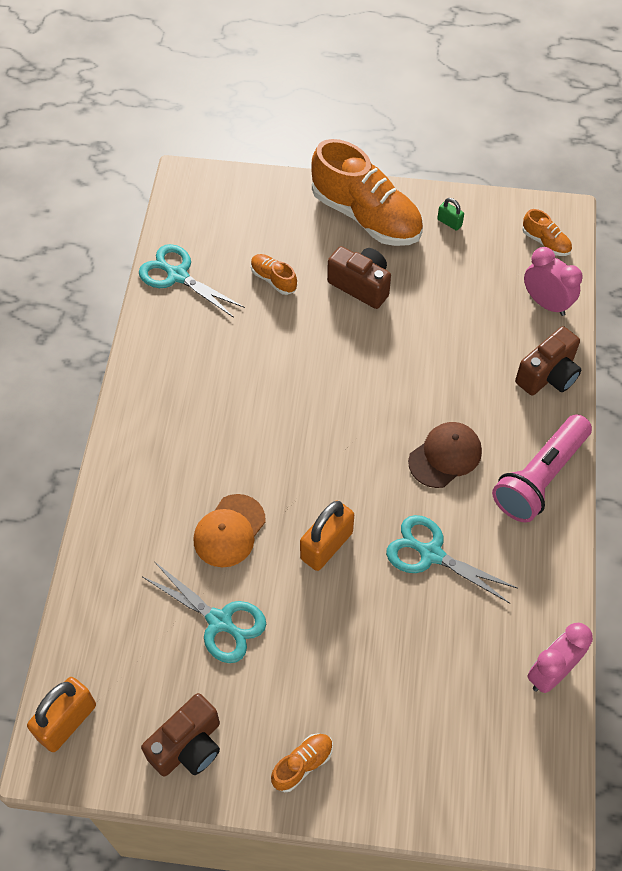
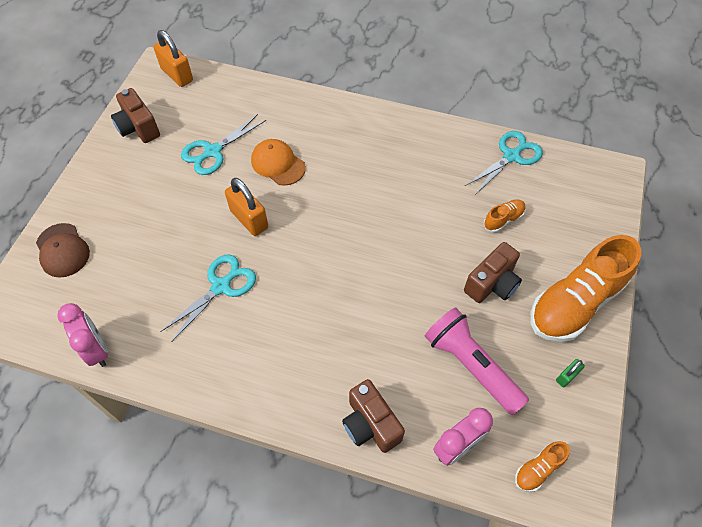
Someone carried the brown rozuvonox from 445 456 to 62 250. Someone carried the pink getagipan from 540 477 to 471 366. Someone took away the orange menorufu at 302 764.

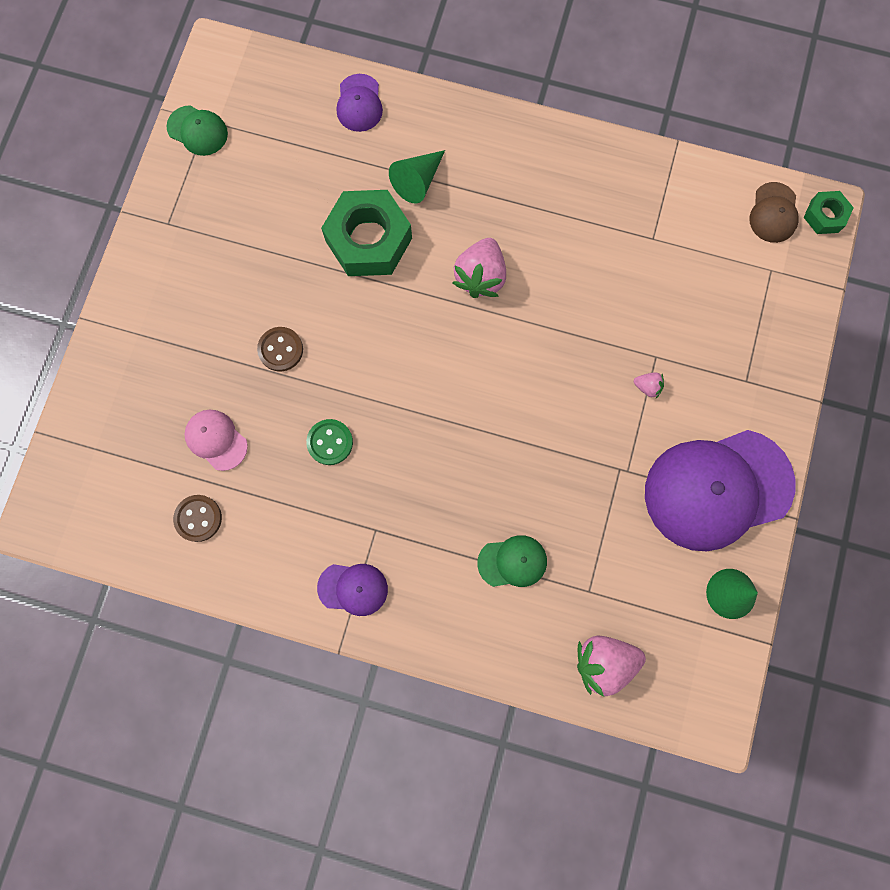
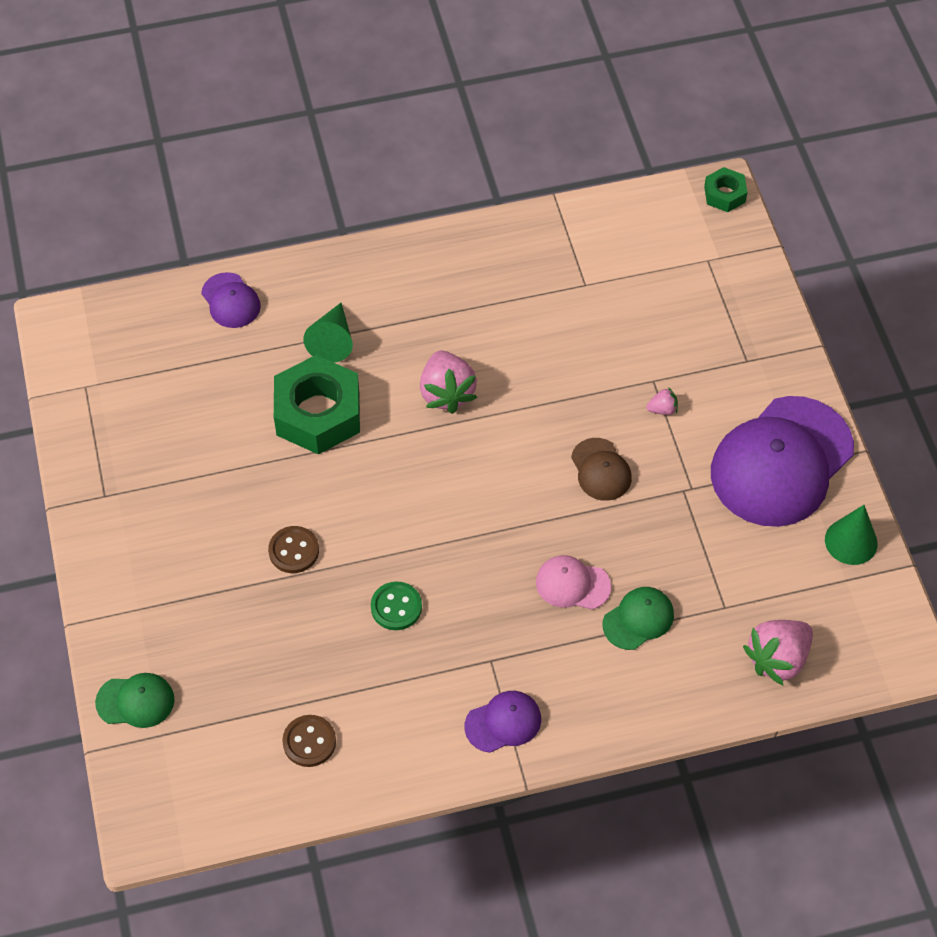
Someone carried the green rozuvonox from 197 131 to 135 701. Someone carried the pink rozuvonox from 216 440 to 572 584. Someone carried the brown rozuvonox from 773 213 to 601 470.

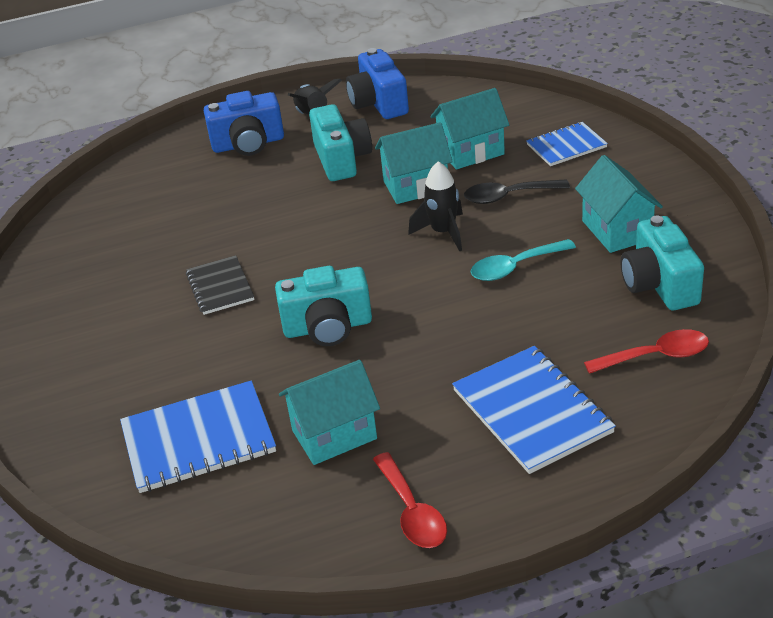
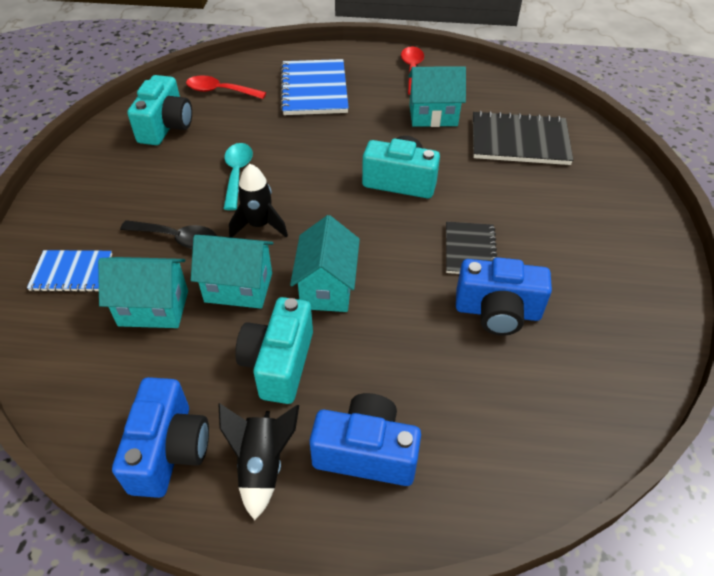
Someone rotated the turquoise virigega at 515 267 by 90 degrees counterclockwise. Someone carried the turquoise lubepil from 617 230 to 327 288. Someone put down the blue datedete at 497 311. Someone repainted the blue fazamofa at 198 439, which became the black fazamofa at 519 141.

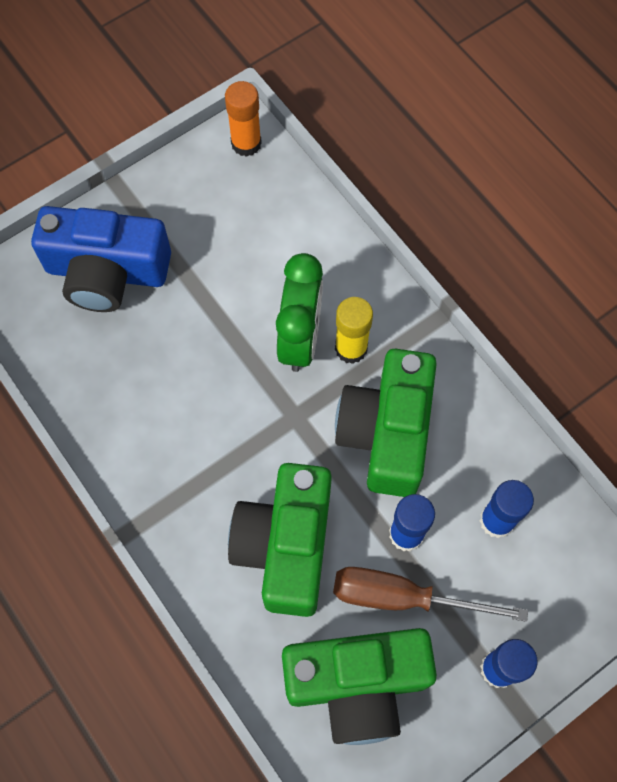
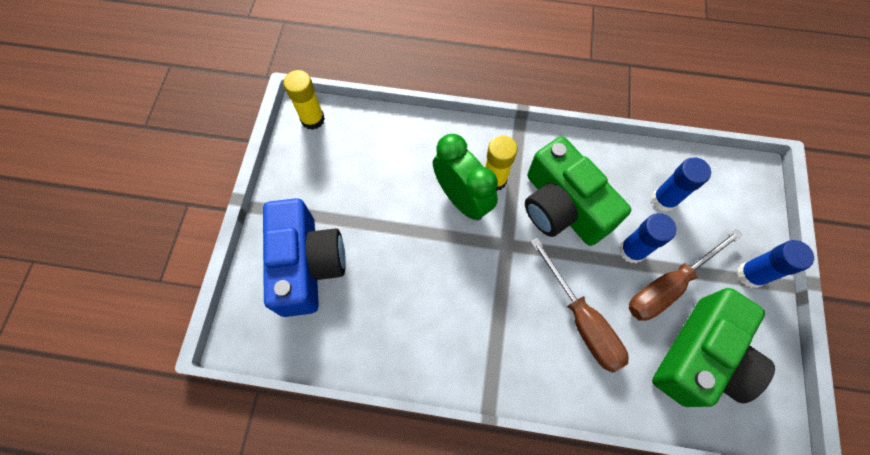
Someone rotated the blue datedete at 107 272 by 60 degrees counterclockwise. Someone repainted the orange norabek at 246 143, which became the yellow norabek at 313 119. Someone swapped the green datedete at 286 546 for the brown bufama at 582 320.

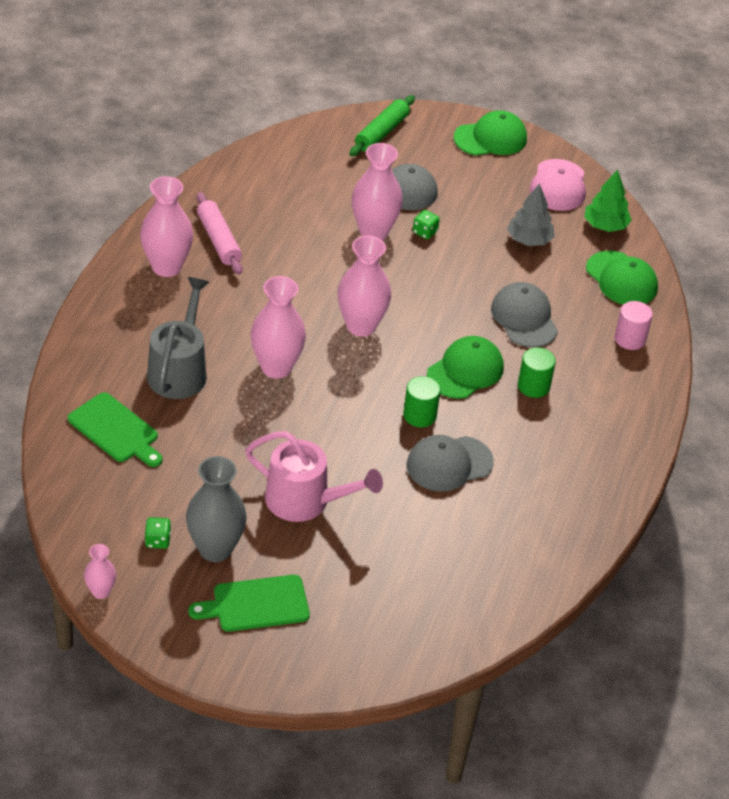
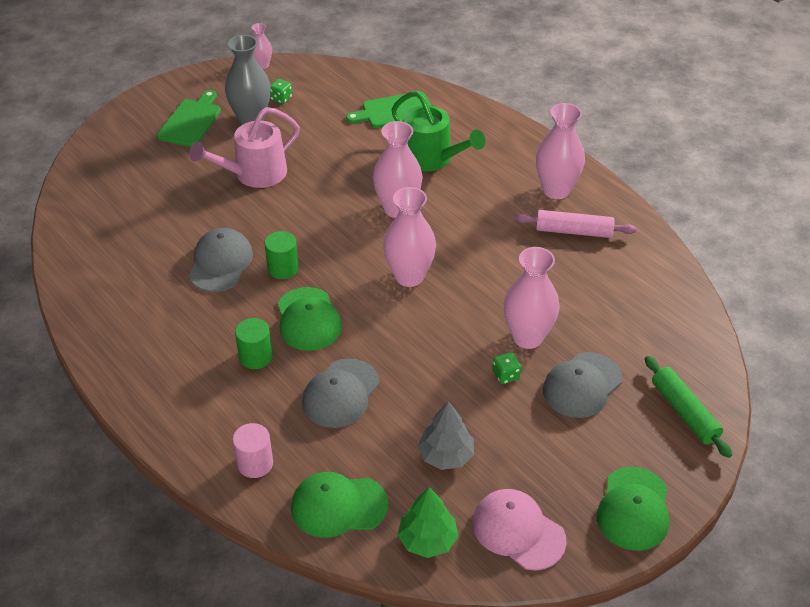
Someone rotated the grey rozuvonox at 524 318 by 105 degrees clockwise. Someone repainted the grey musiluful at 179 370, which became the green musiluful at 431 158.

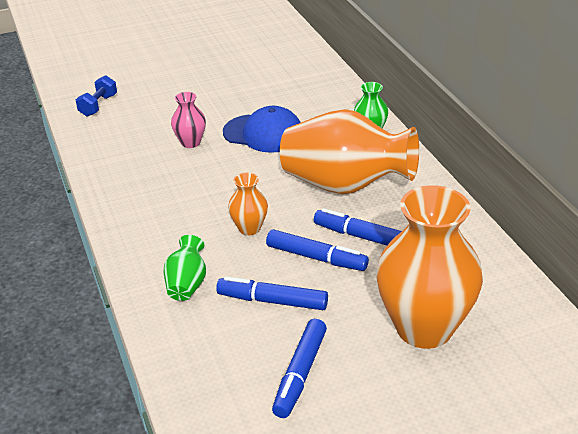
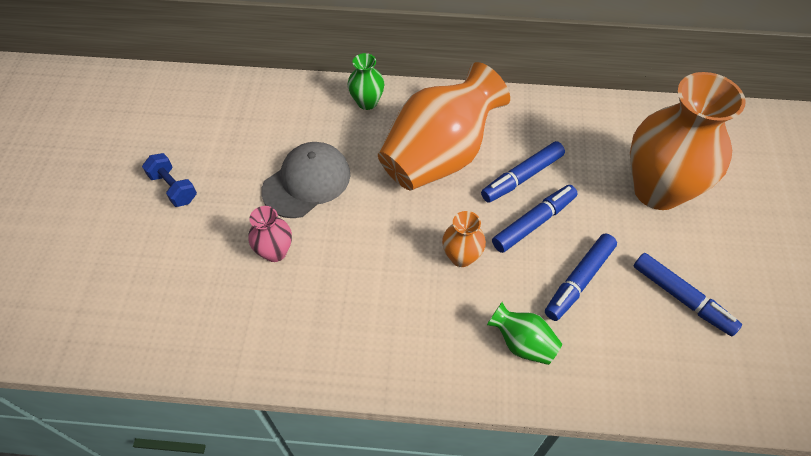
Someone carried the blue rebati from 98 105 to 173 188. Someone repainted the blue rozuvonox at 263 133, which became the grey rozuvonox at 306 182.

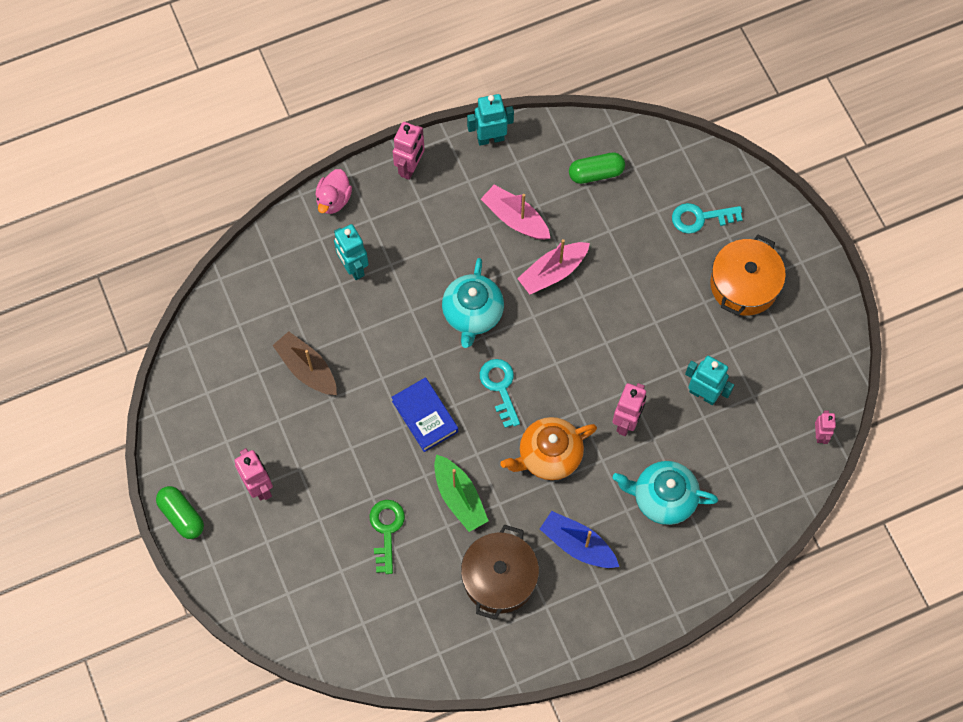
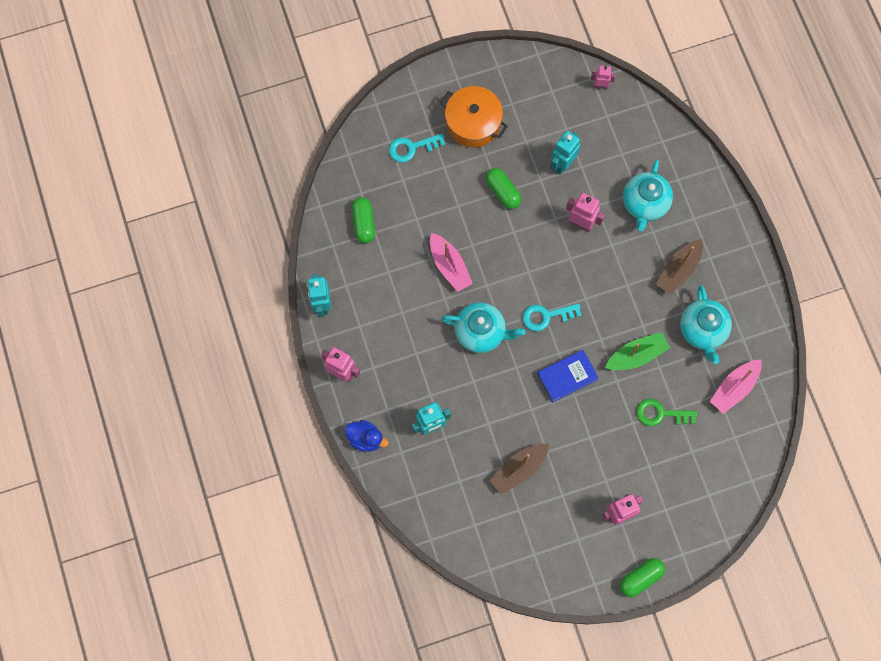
Someone repainted the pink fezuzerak at 334 200, which became the blue fezuzerak at 366 439. Someone rotated the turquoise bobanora at 700 218 by 75 degrees clockwise. Someone put down the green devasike at 502 192. Someone repainted the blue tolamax at 577 544, which became the brown tolamax at 678 270. Someone swapped the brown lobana at 499 578 for the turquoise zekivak at 702 330. Someone carried the pink tolamax from 515 218 to 734 388. Someone took away the orange zekivak at 548 456.

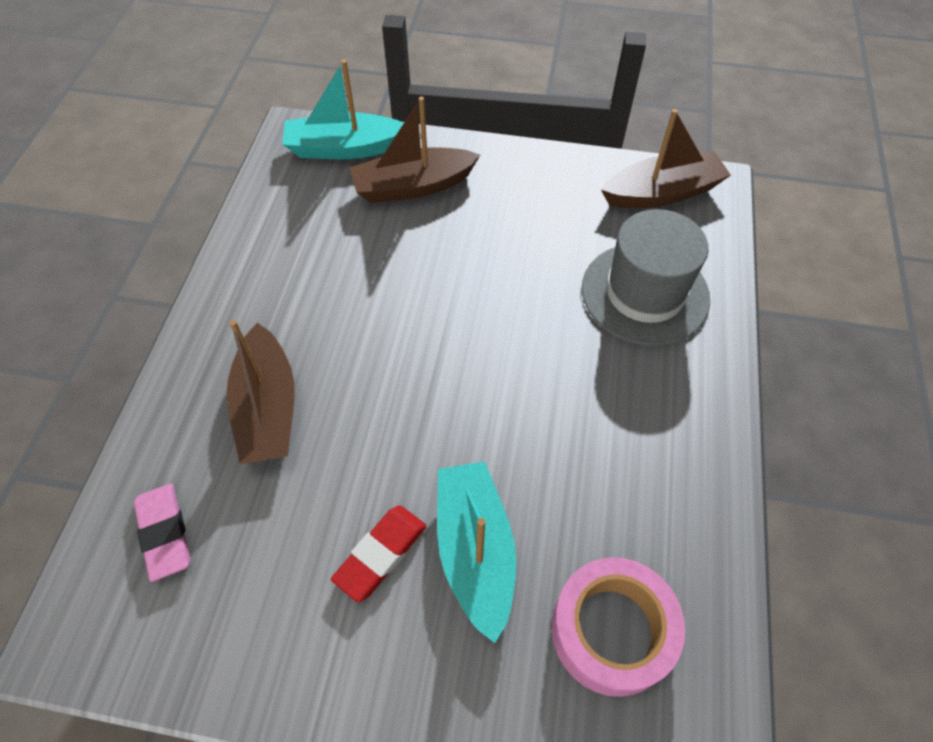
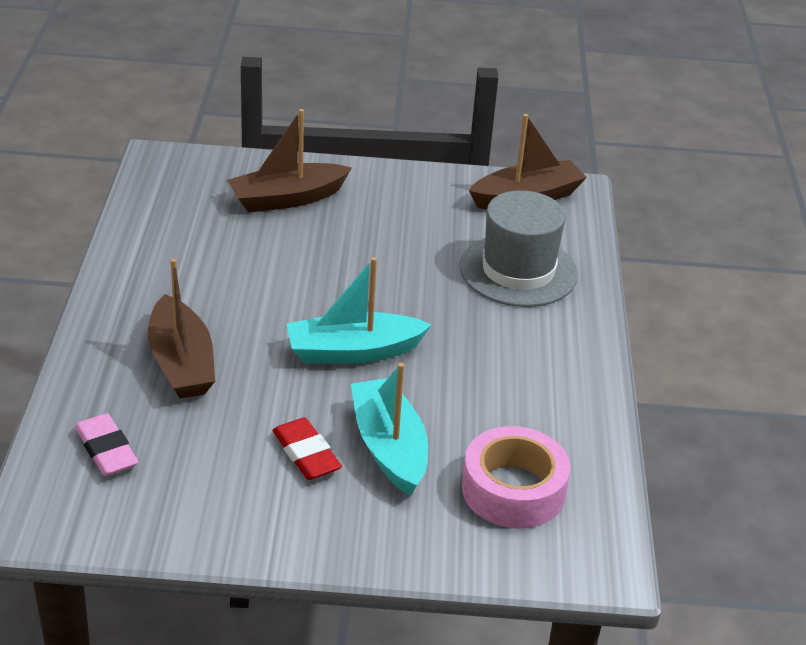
Someone rotated the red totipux at 381 554 by 60 degrees counterclockwise. Someone carried the turquoise tolamax from 344 148 to 353 351.

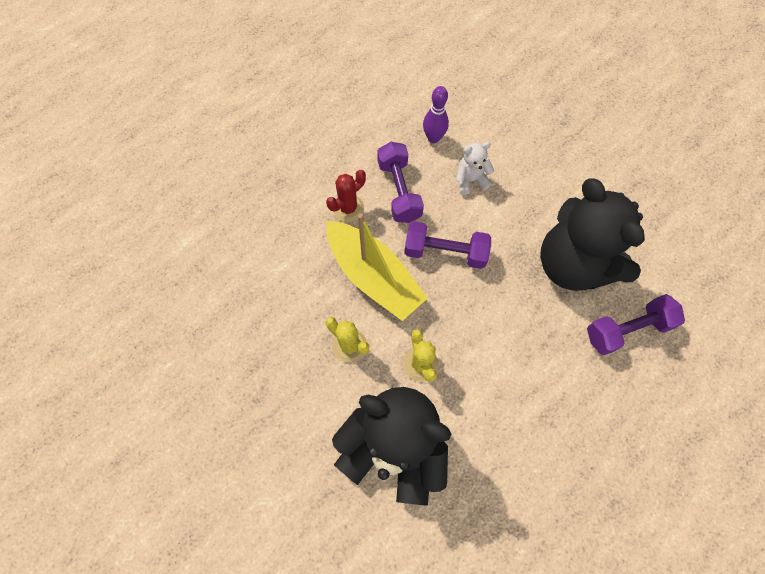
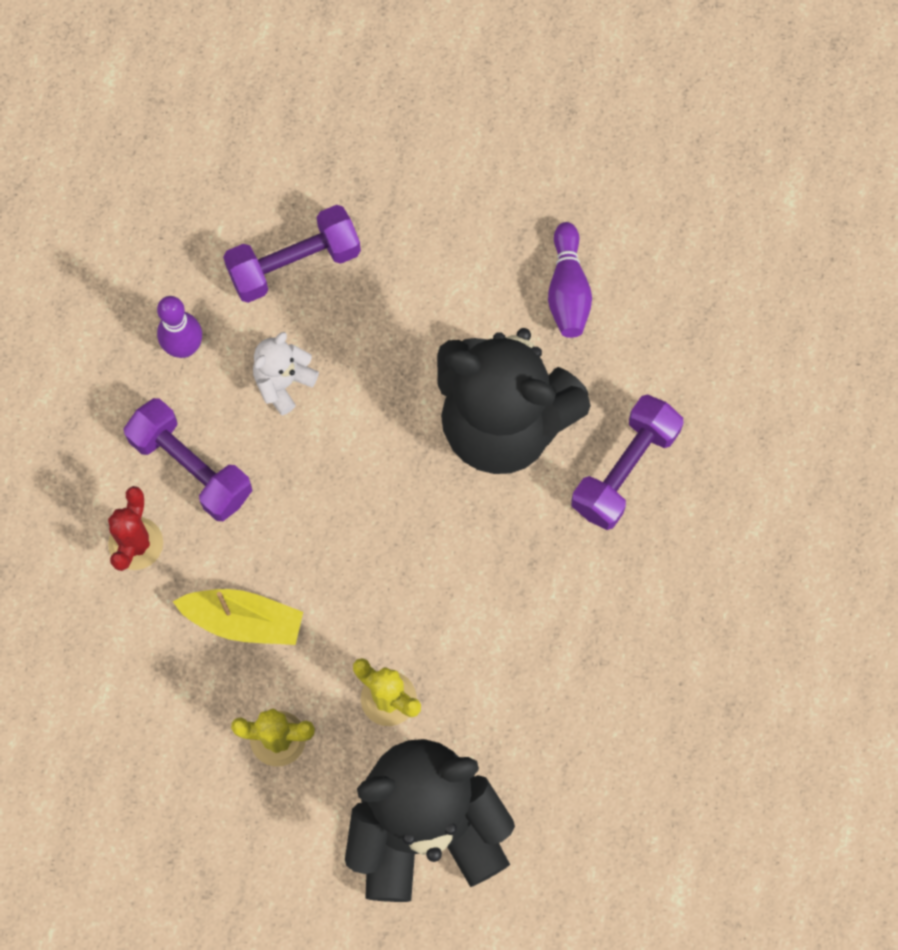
Someone scaled the yellow tolamax at 374 276 by 0.61. Someone carried the purple rebati from 445 252 to 294 264. Someone put down the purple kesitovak at 568 290.

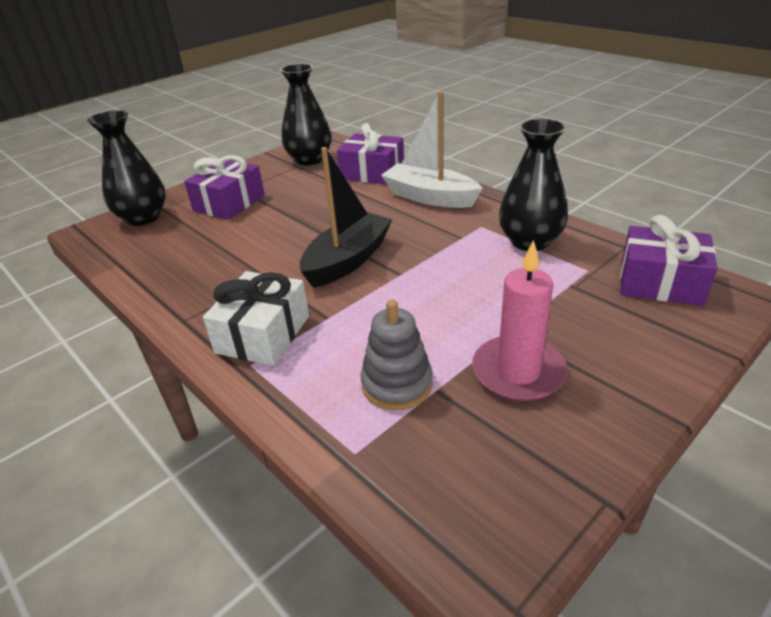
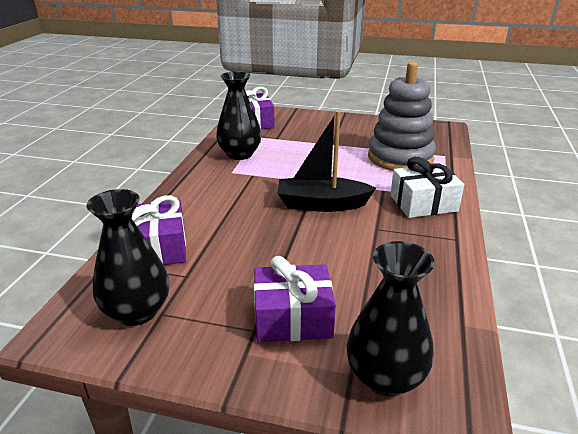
Someone scaled the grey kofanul at 397 384 by 1.79. Someone took away the white tolamax at 429 197. Someone took away the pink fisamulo at 518 372.

